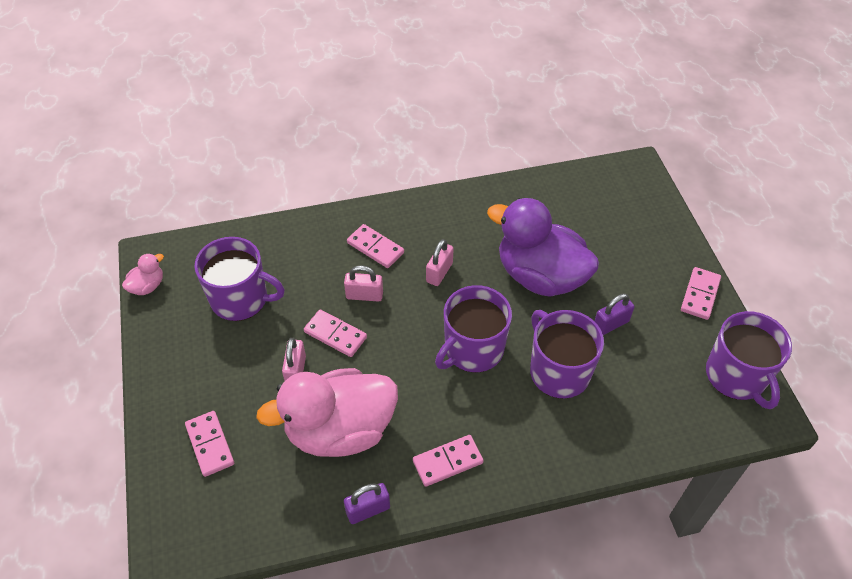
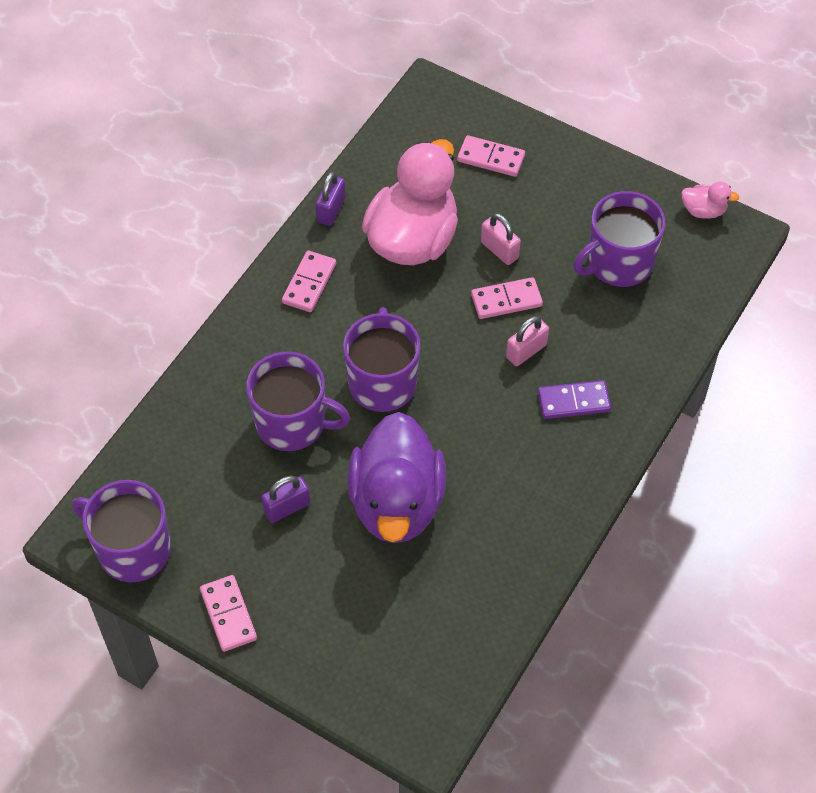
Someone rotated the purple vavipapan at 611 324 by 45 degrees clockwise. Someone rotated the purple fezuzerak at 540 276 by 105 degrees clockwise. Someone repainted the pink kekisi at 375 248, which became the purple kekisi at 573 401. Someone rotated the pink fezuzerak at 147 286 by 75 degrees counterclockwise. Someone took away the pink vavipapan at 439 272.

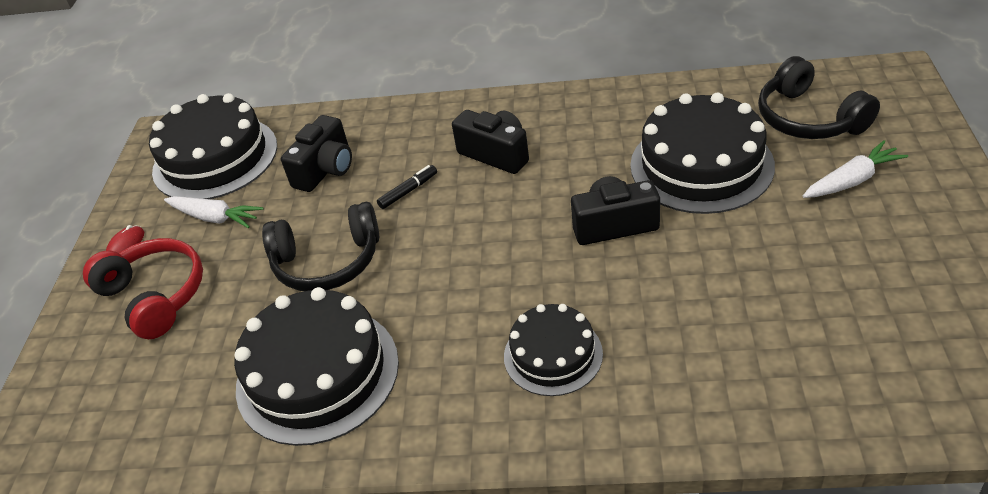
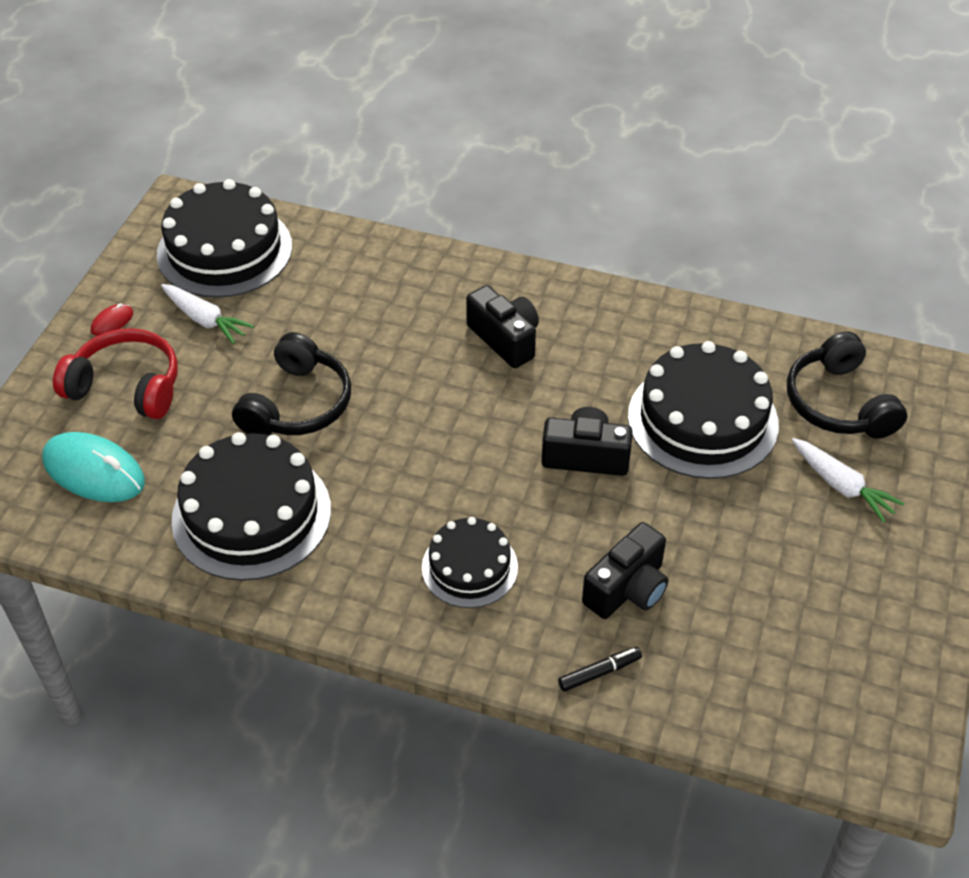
Someone put down the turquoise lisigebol at 94 471. Someone rotated the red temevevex at 155 295 by 45 degrees counterclockwise. Someone rotated the black temevevex at 327 262 by 75 degrees counterclockwise. Someone carried the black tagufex from 408 191 to 599 672. Someone carried the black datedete from 325 169 to 627 589. Someone rotated the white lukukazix at 852 180 by 60 degrees clockwise.

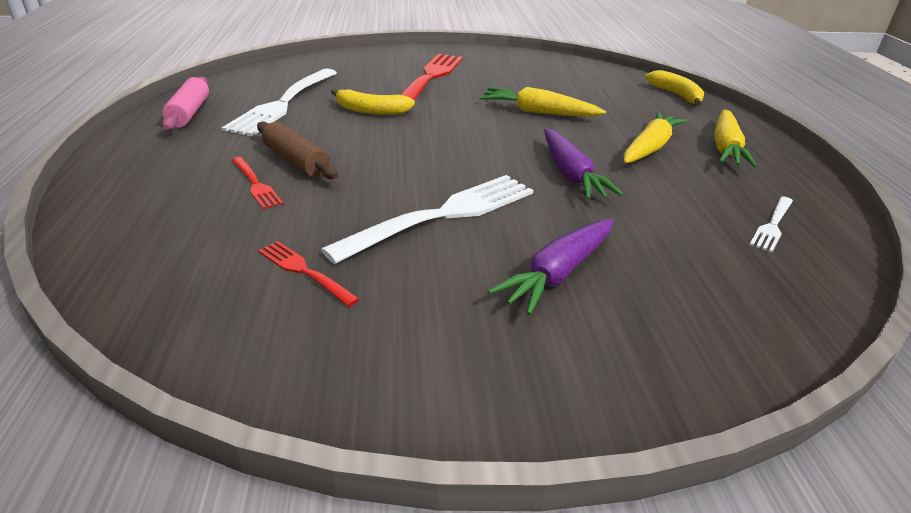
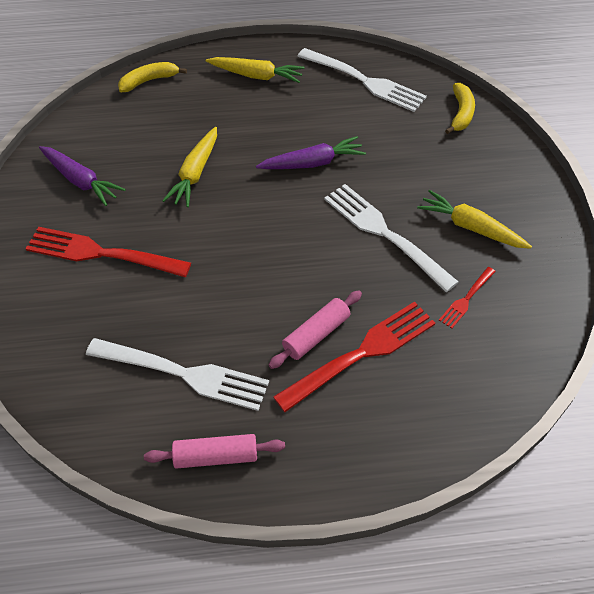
Someone carried the purple lukukazix from 558 273 to 81 181. Someone repainted the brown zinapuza at 296 161, which became the pink zinapuza at 316 335. Someone scaled the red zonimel at 255 184 by 2.03. Someone scaled the white zonimel at 772 225 by 2.03. Someone carried the yellow lukukazix from 650 148 to 470 227. Someone carried the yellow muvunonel from 371 111 to 461 113.

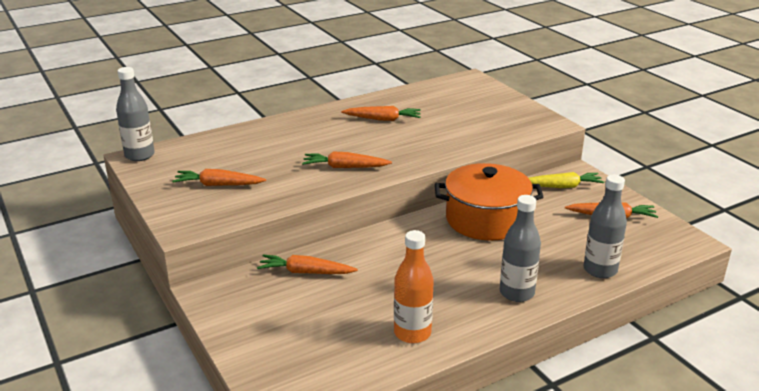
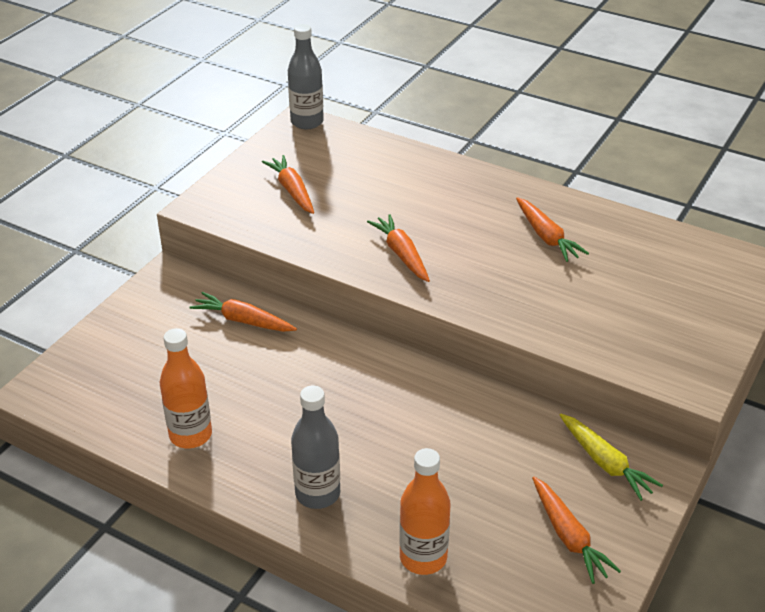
Someone rotated the orange lukukazix at 305 272 by 45 degrees counterclockwise. Someone repainted the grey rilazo at 600 270, which became the orange rilazo at 423 557. Someone took away the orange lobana at 486 219.

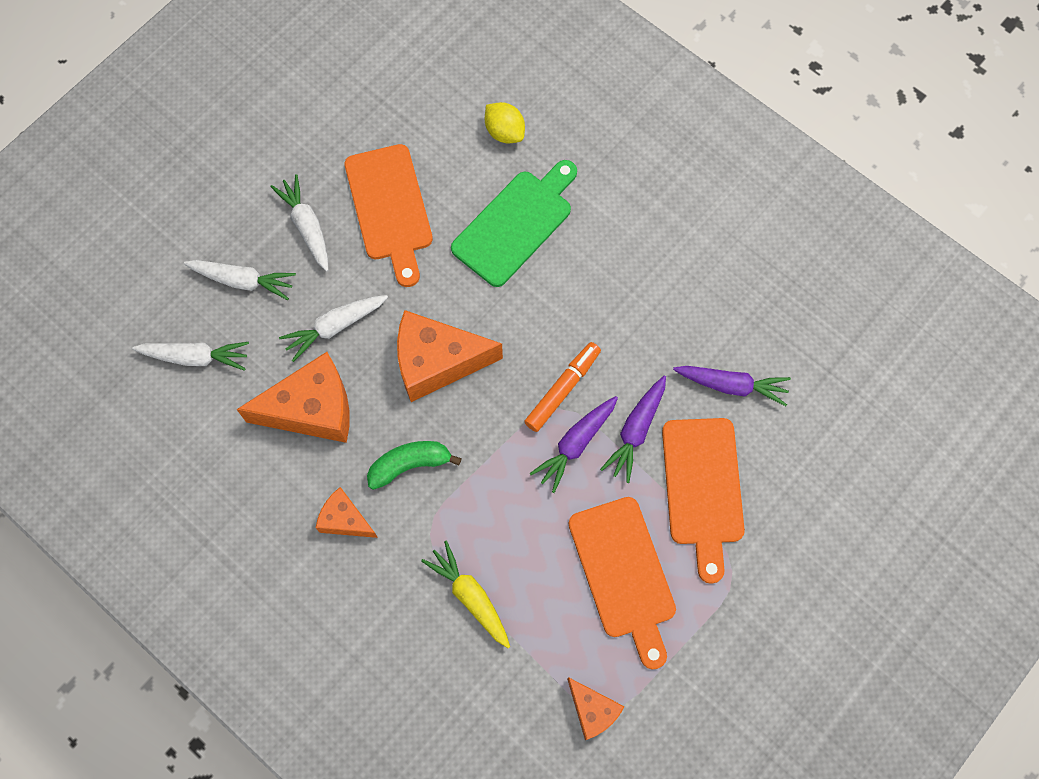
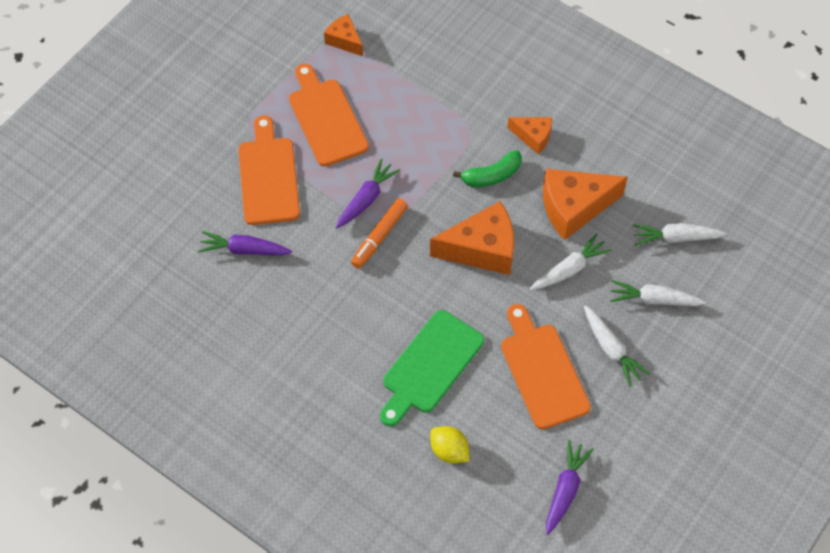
Someone carried the purple lukukazix from 636 431 to 565 489. Someone took away the yellow lukukazix at 470 596.

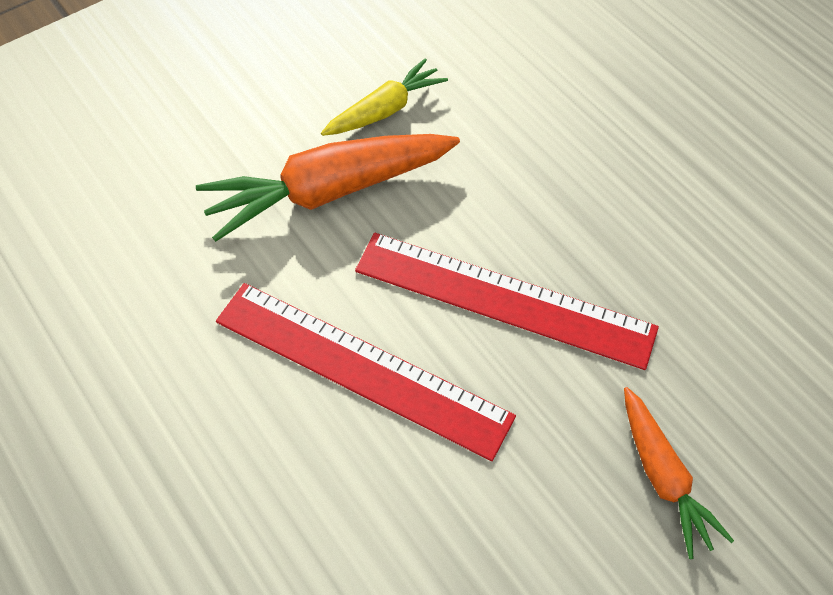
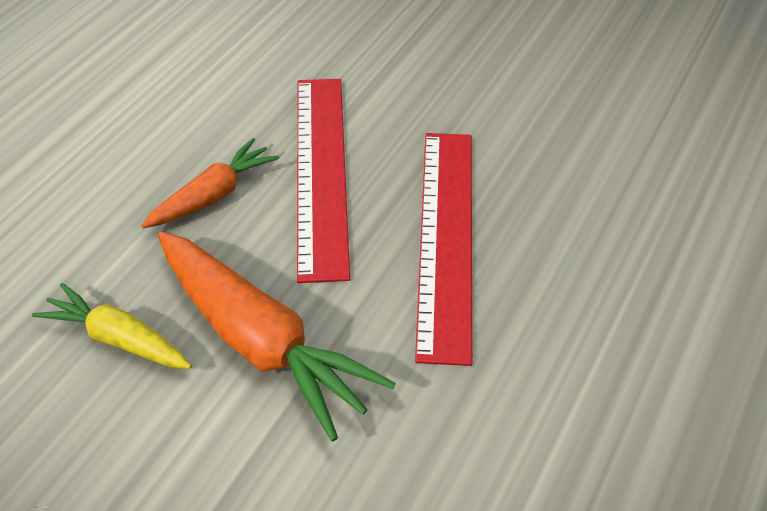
Someone carried the orange lukukazix from 662 476 to 213 196.

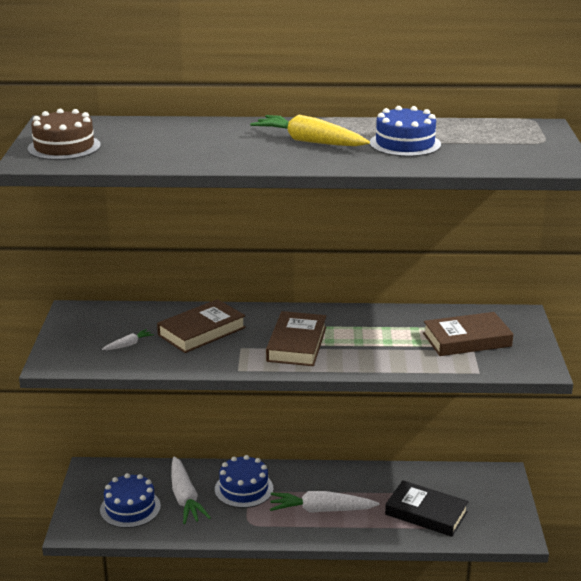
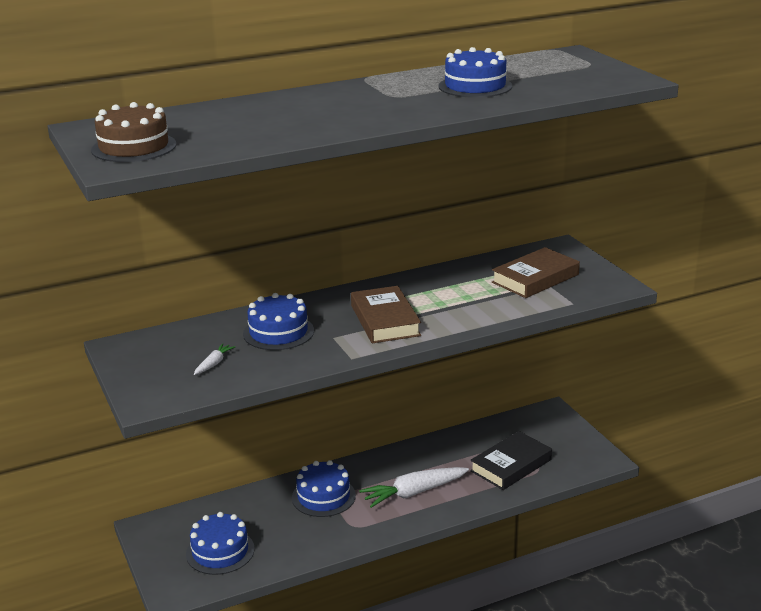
Someone swapped the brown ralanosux at 201 331 for the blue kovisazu at 278 332. Someone rotated the black ralanosux at 426 513 by 45 degrees counterclockwise. Someone took away the white lukukazix at 185 498. Someone took away the yellow lukukazix at 309 141.

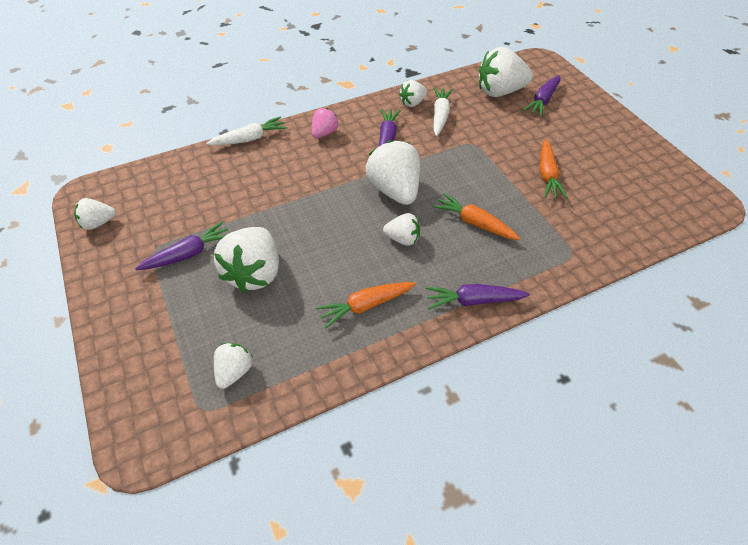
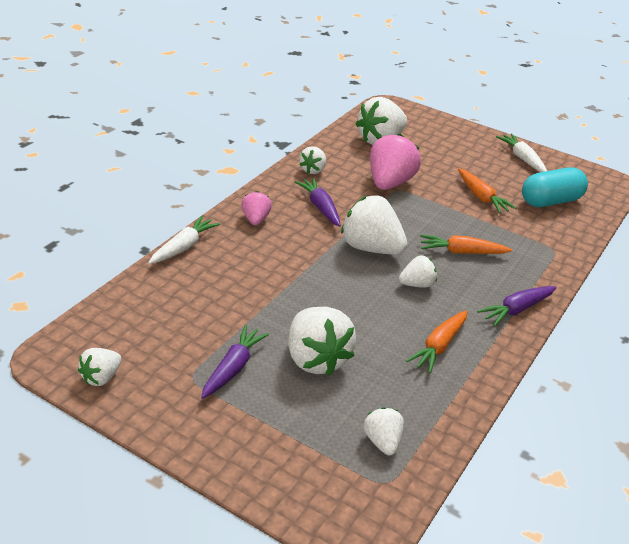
Someone put down the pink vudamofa at 389 183. Someone carried the white lukukazix from 440 116 to 522 159. Someone put down the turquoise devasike at 550 201. Someone took away the purple lukukazix at 543 100.

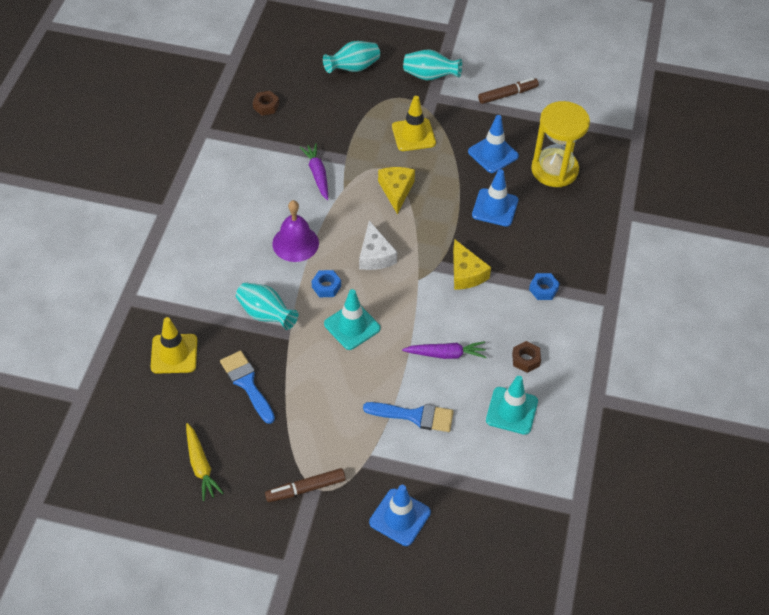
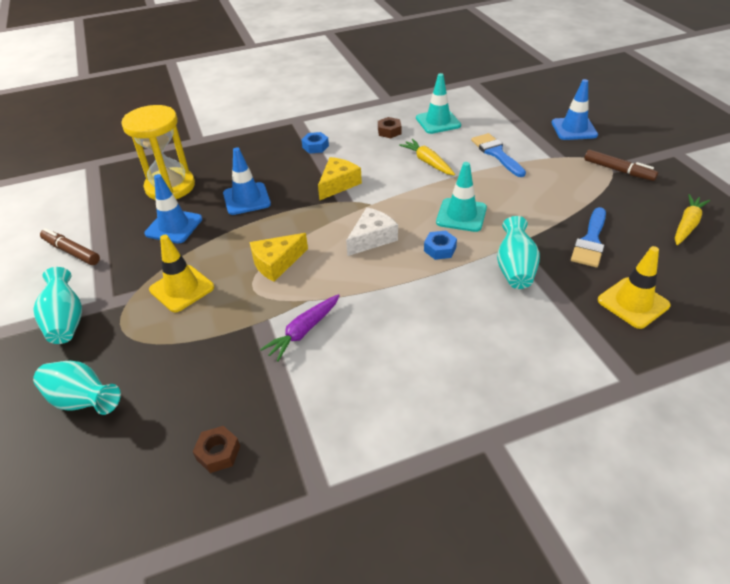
Someone repainted the purple lukukazix at 445 354, which became the yellow lukukazix at 428 162. Someone took away the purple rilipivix at 295 243.

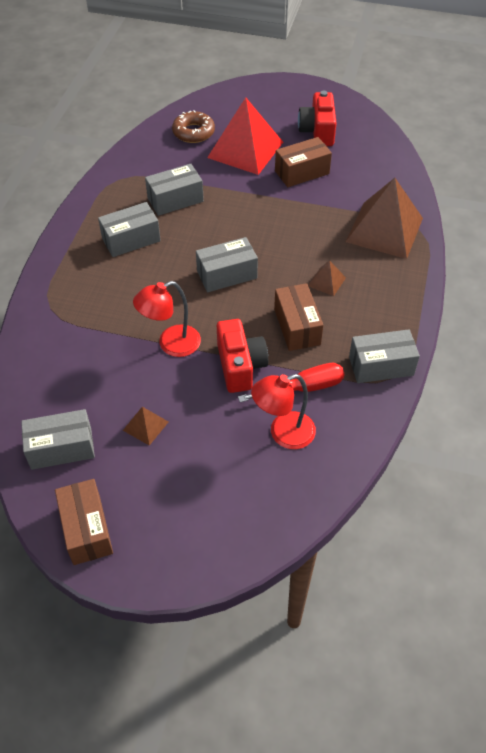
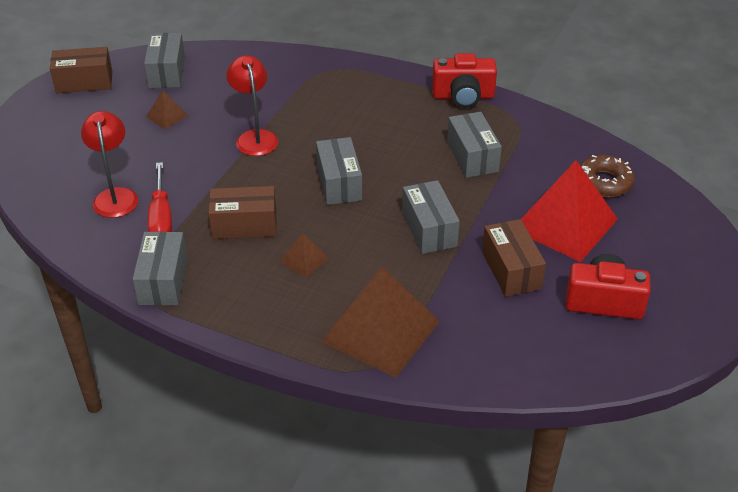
Someone carried the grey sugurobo from 131 239 to 429 229. Someone carried the red datedete from 240 366 to 463 96.

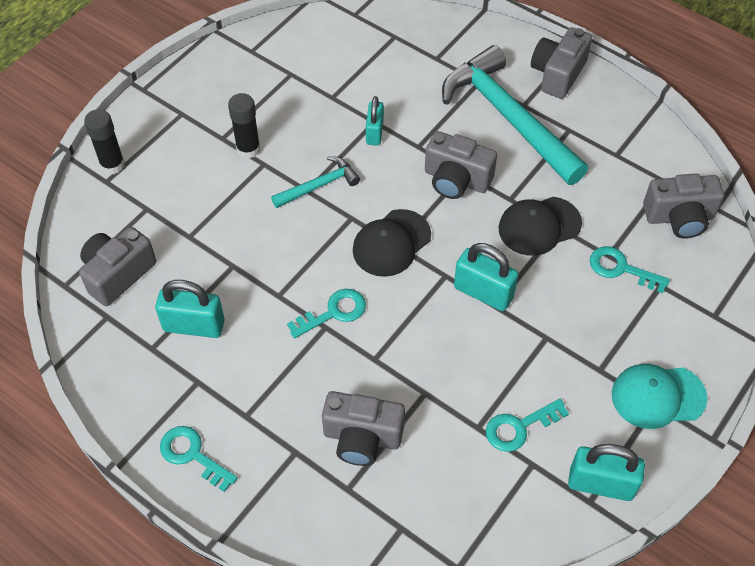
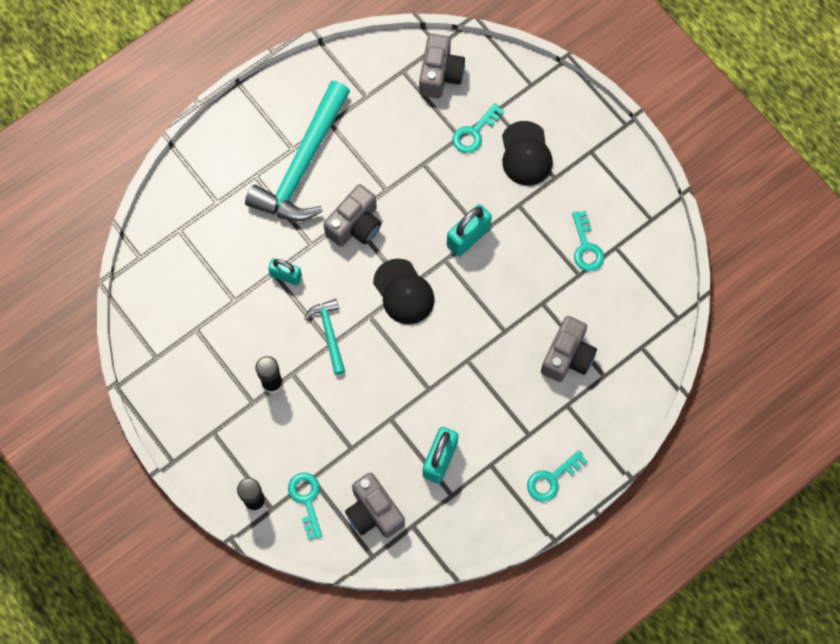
Someone rotated the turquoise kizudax at 508 117 by 45 degrees counterclockwise. Someone carried the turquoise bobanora from 334 312 to 306 499. Someone carried the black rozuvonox from 539 226 to 526 154. Someone took away the grey datedete at 557 74. Someone took away the turquoise vavipapan at 601 484. Someone took away the turquoise rozuvonox at 658 396.

